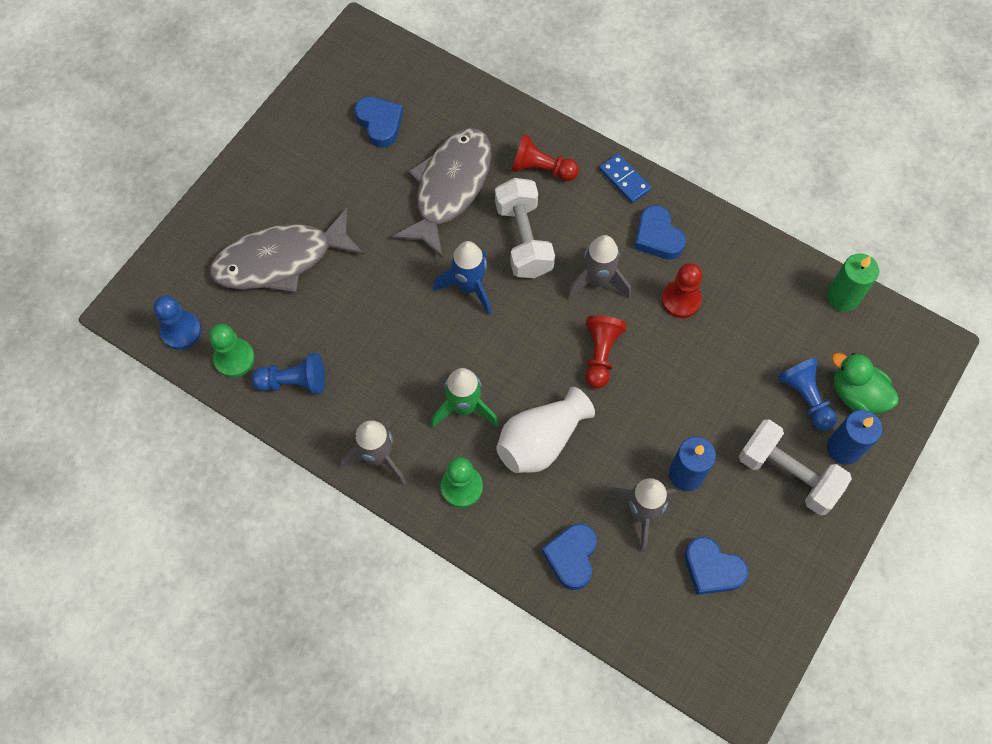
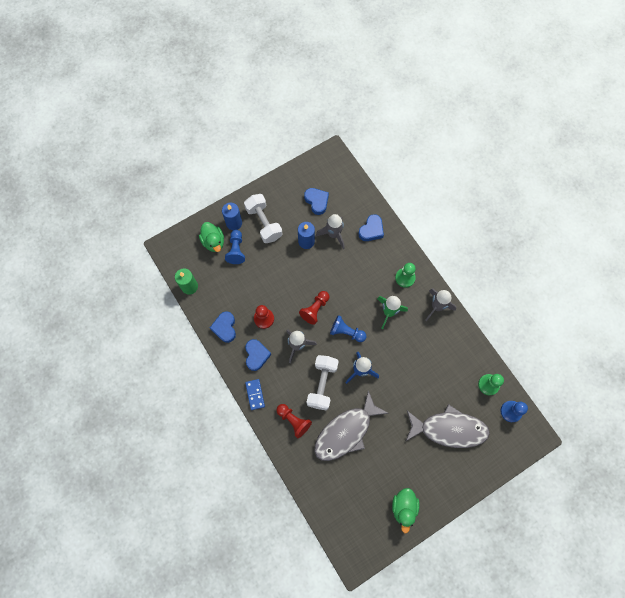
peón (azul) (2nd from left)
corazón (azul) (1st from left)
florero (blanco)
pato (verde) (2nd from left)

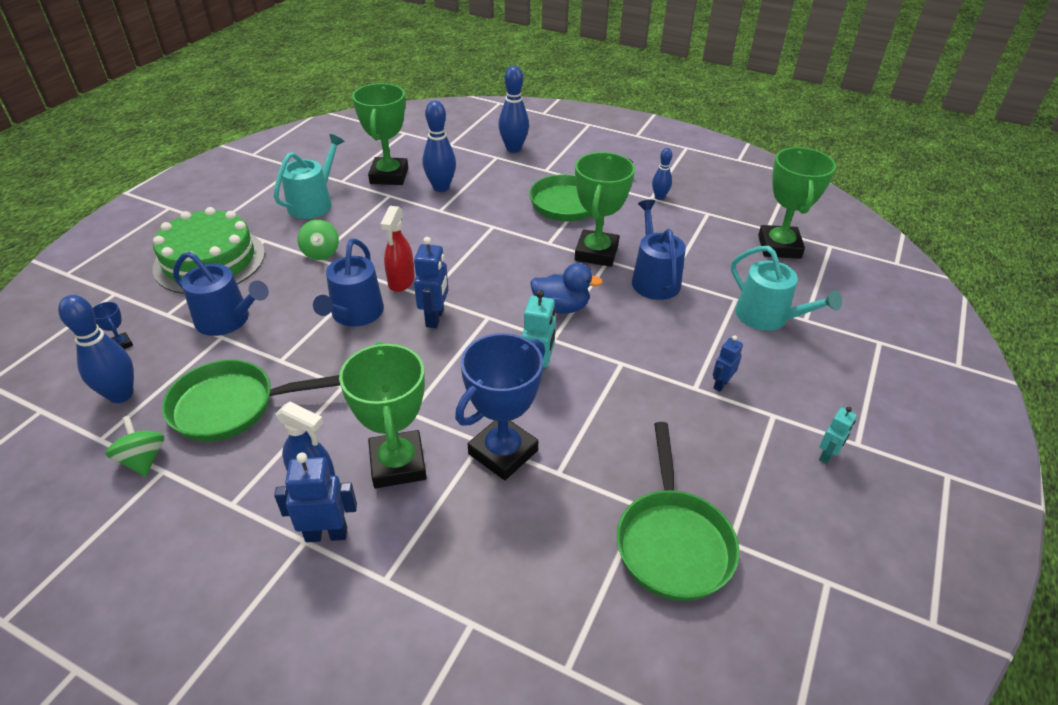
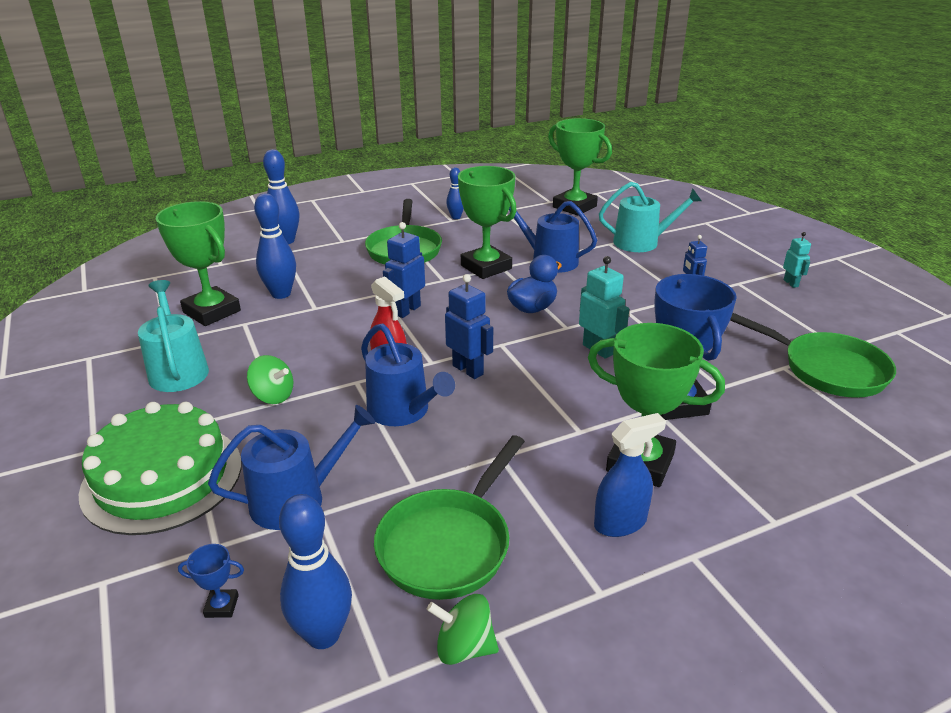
robot (azul) (1st from left)

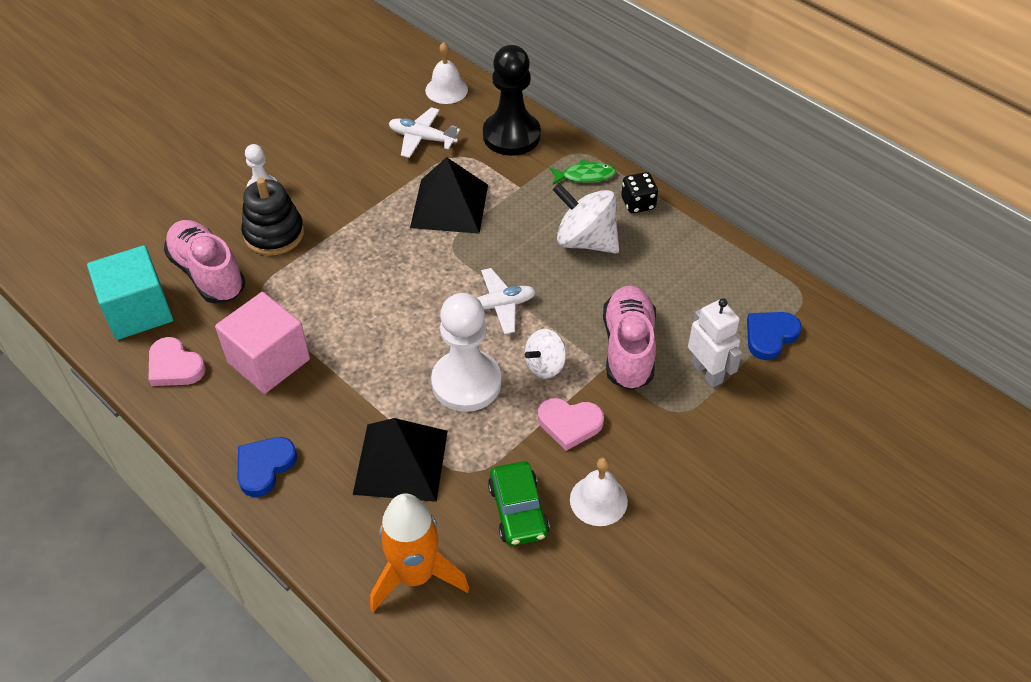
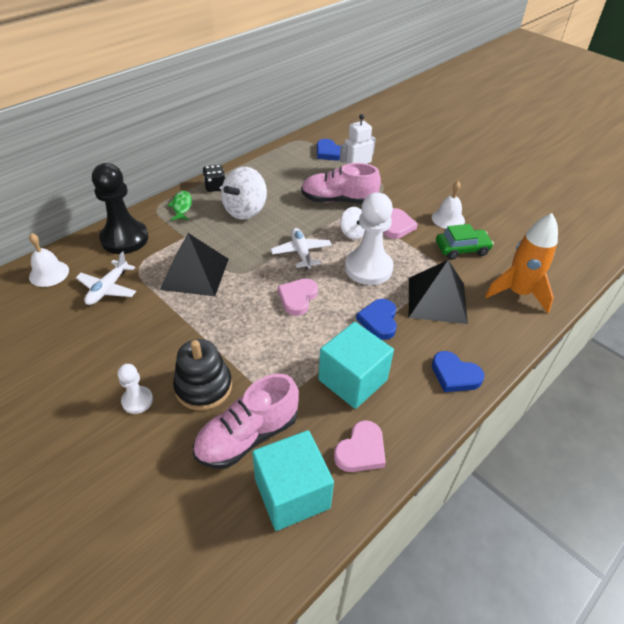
cubo (turquesa) (2nd from left)
corazón (rosa) (1st from left)
corazón (azul) (2nd from left)

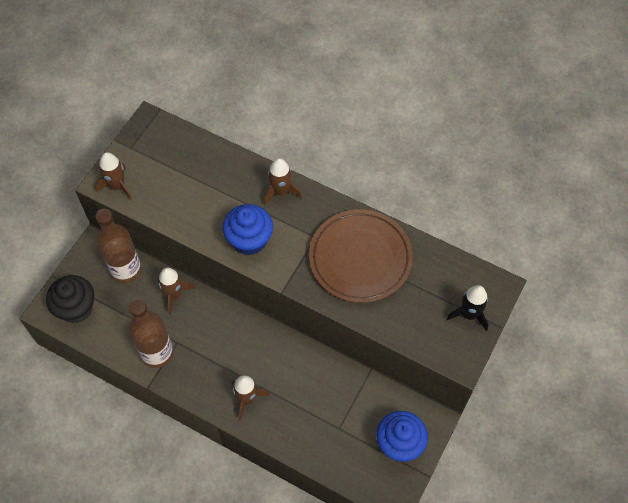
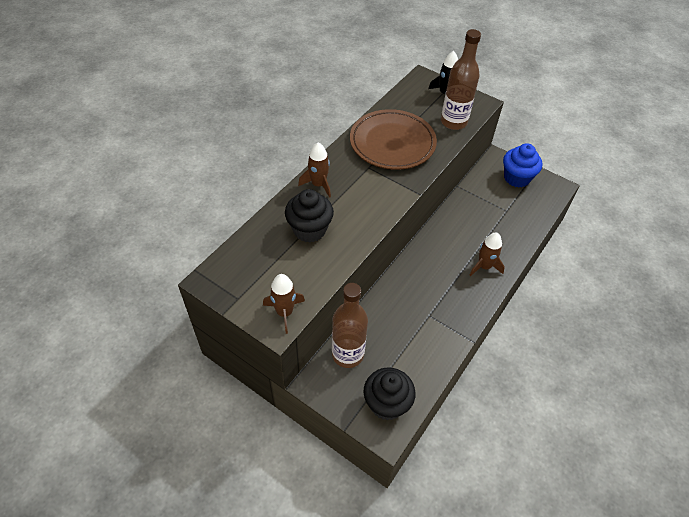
botella (marrón) (2nd from left)
cohete (marrón) (2nd from left in the first image)
magdalena (azul) (1st from left in the first image)
magdalena (negro) (1st from left)

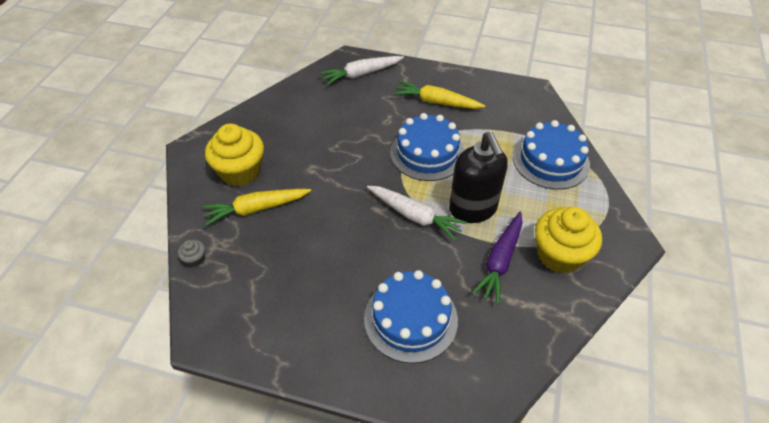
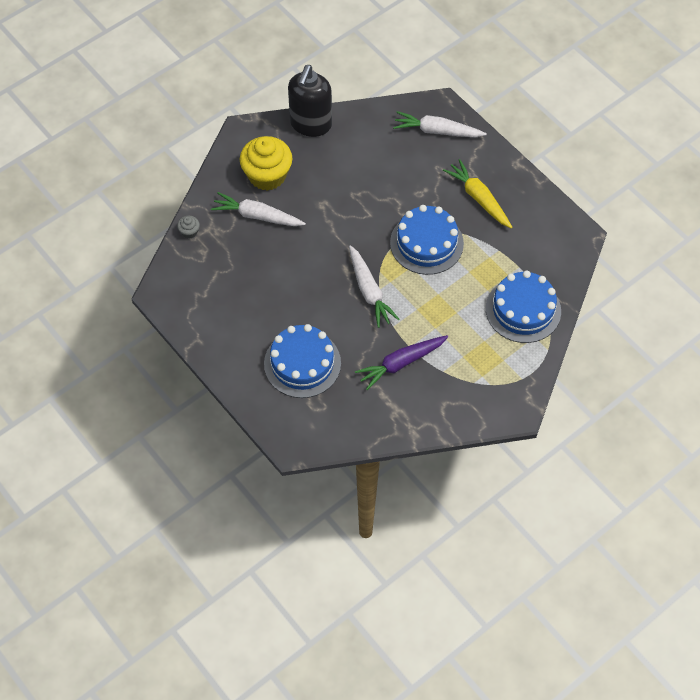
zanahoria (blanco) (1st from left)
dispensador de jabón (negro)
magdalena (amarillo) (2nd from left in the first image)

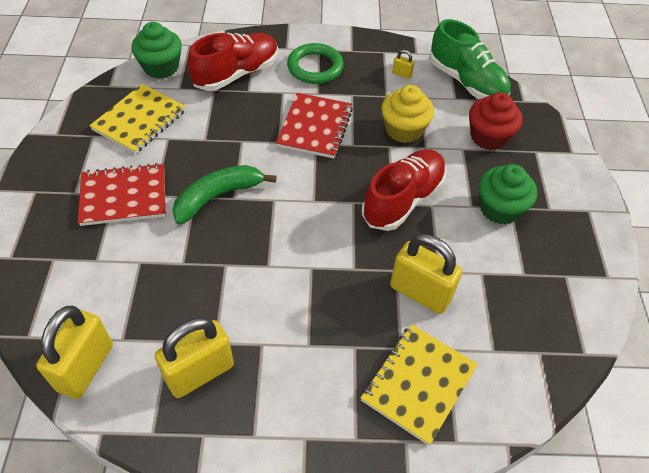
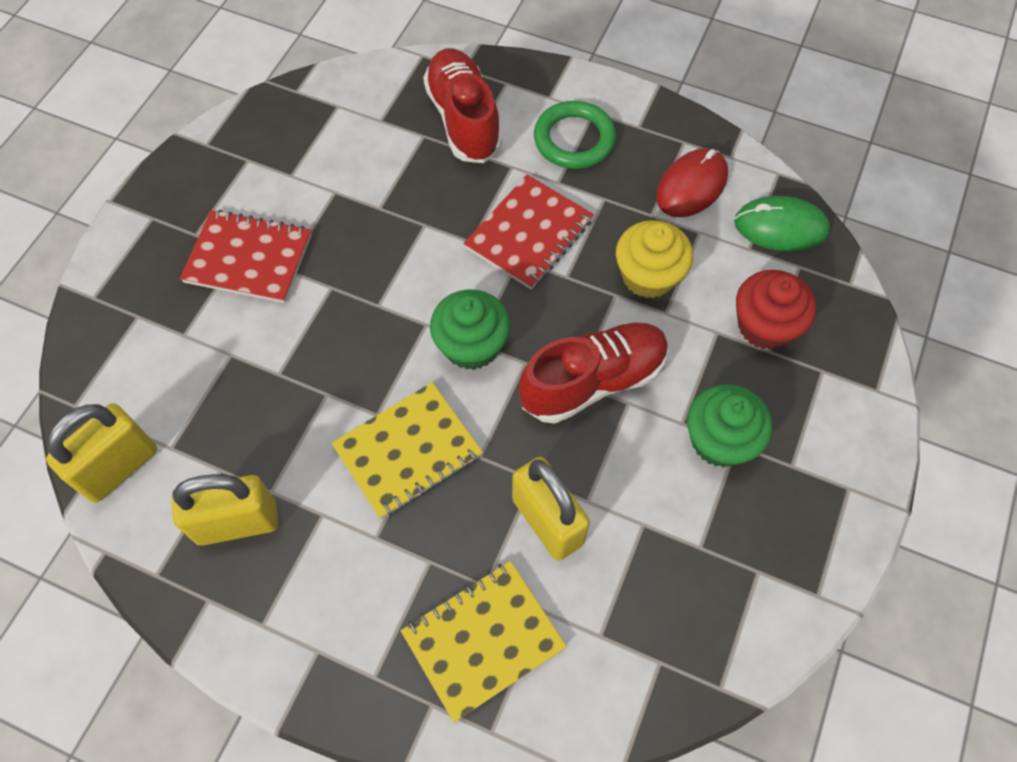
cuaderno (amarillo) (1st from left)
magdalena (verde) (1st from left)
plátano (verde)
zapato (rojo) (1st from left)
ratón (rojo)
ratón (verde)

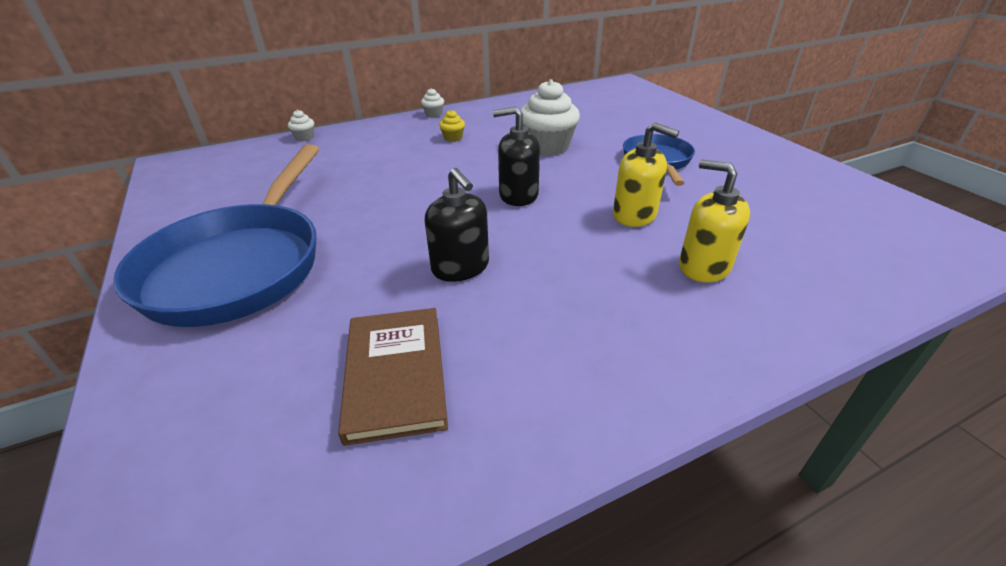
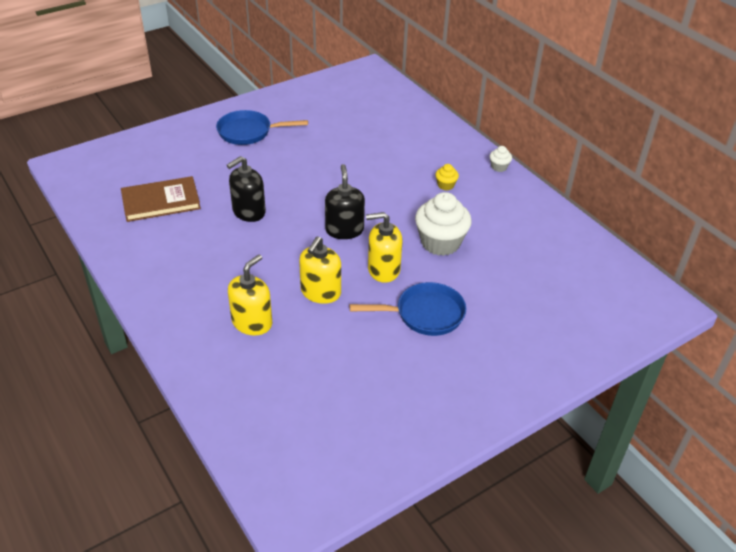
sartén (azul) (1st from left)
magdalena (blanco) (1st from left in the first image)
dispensador de jabón (amarillo) (3rd from left)

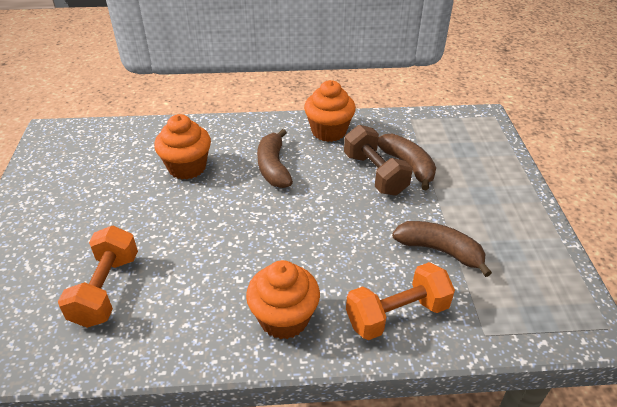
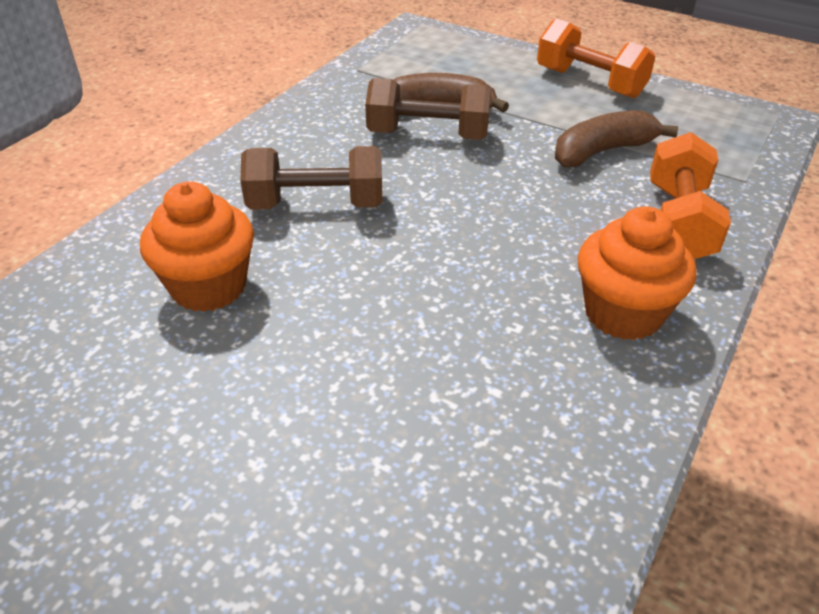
mancuerna (naranja) (1st from left)
mancuerna (marrón) (1st from left)
magdalena (naranja) (3rd from left in the first image)

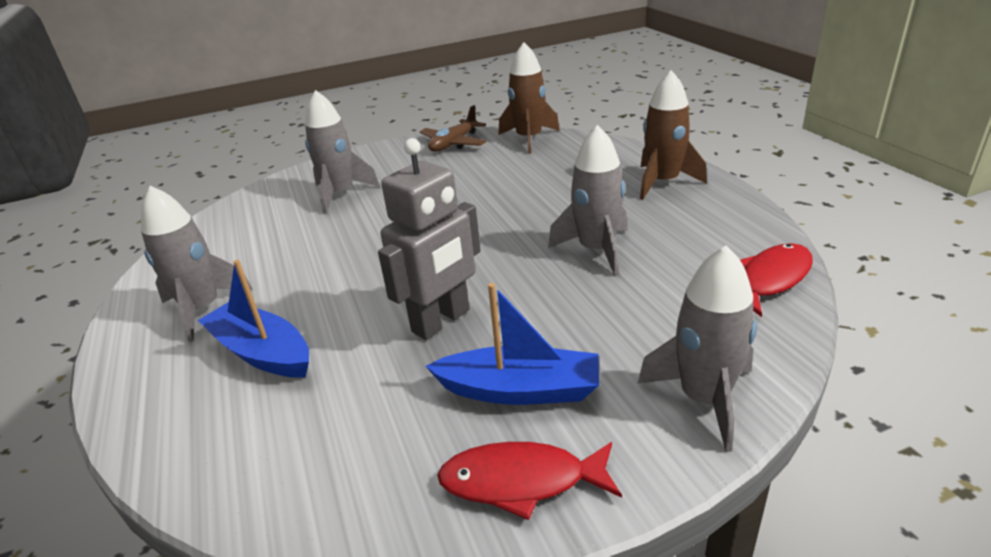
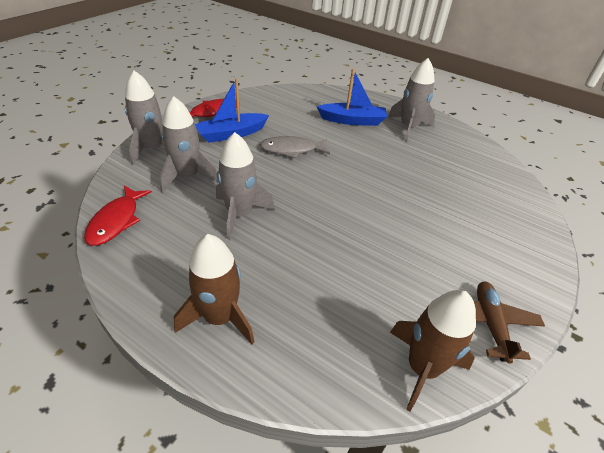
cohete (gris) (2nd from left)
pez (gris)

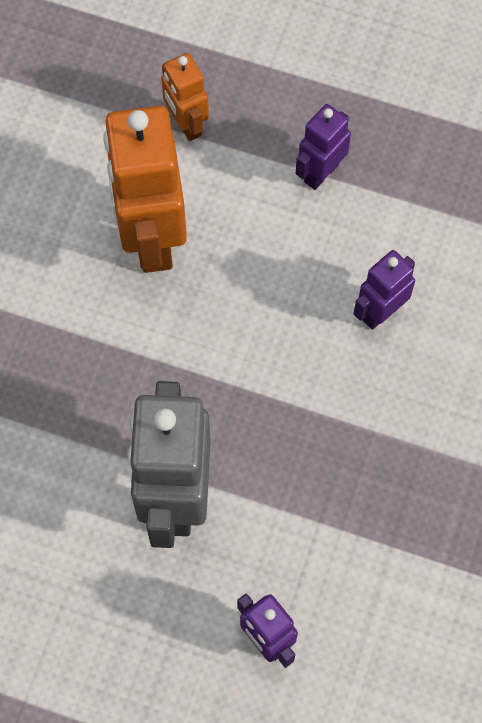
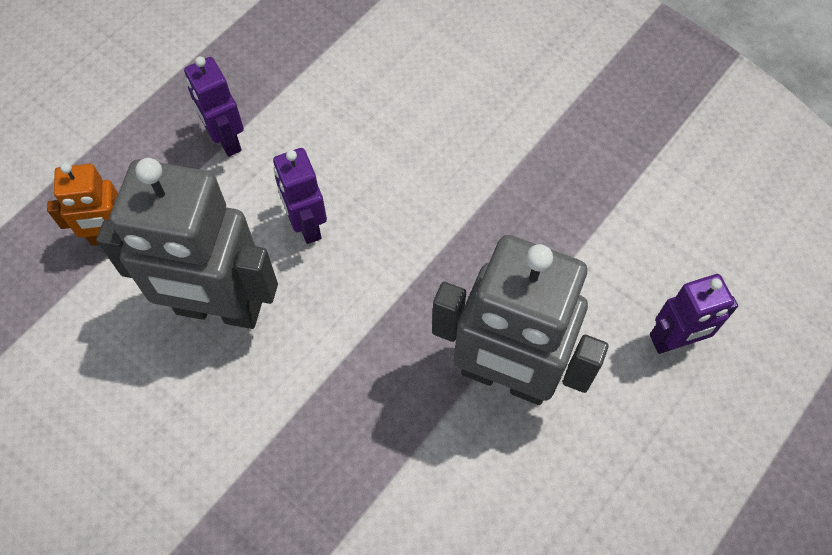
robot (gris) (1st from left)
robot (morado) (2nd from left)

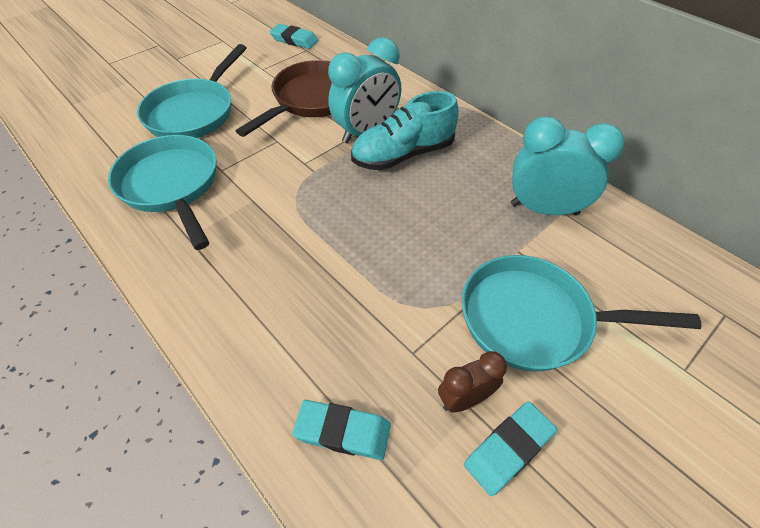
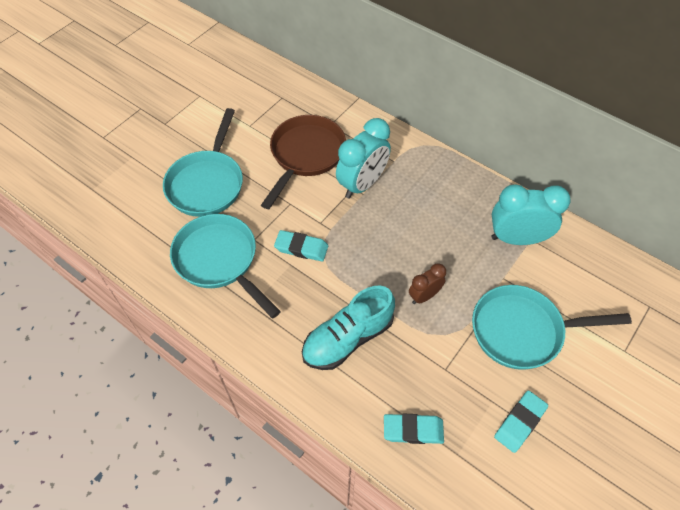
goma de borrar (turquesa) (1st from left)
zapato (turquesa)
despertador (marrón)

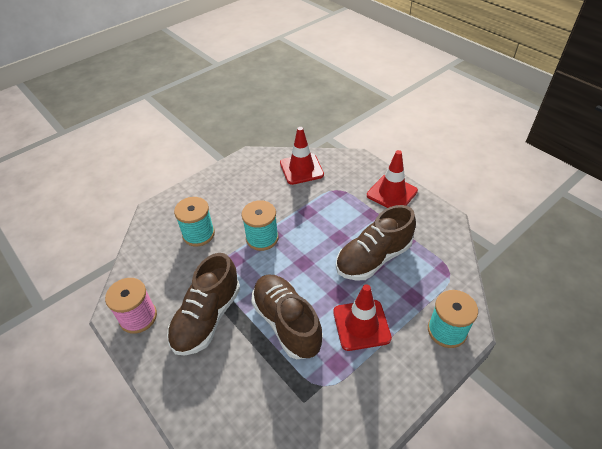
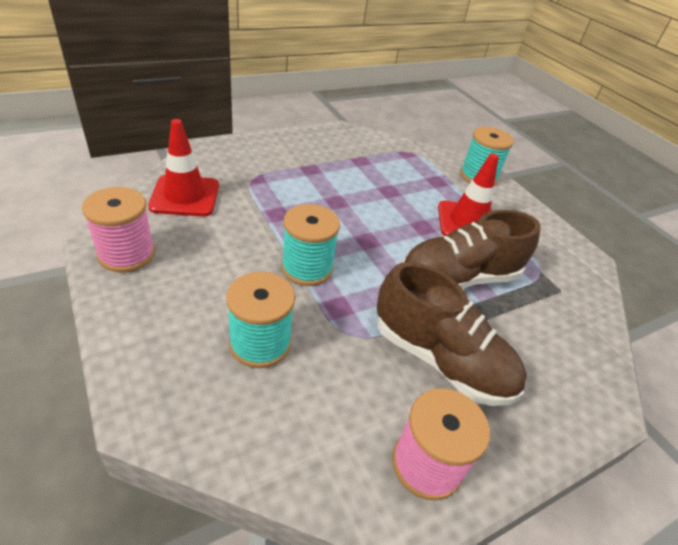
zapato (marrón) (3rd from left in the first image)
cono de tráfico (rojo) (3rd from left in the first image)
carrete (rosa) (1st from left)

